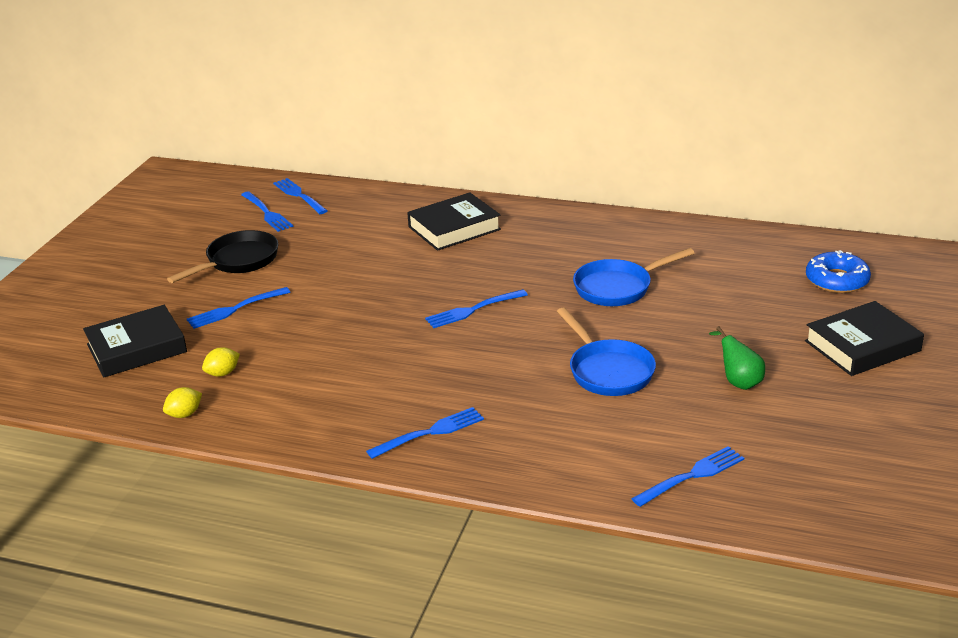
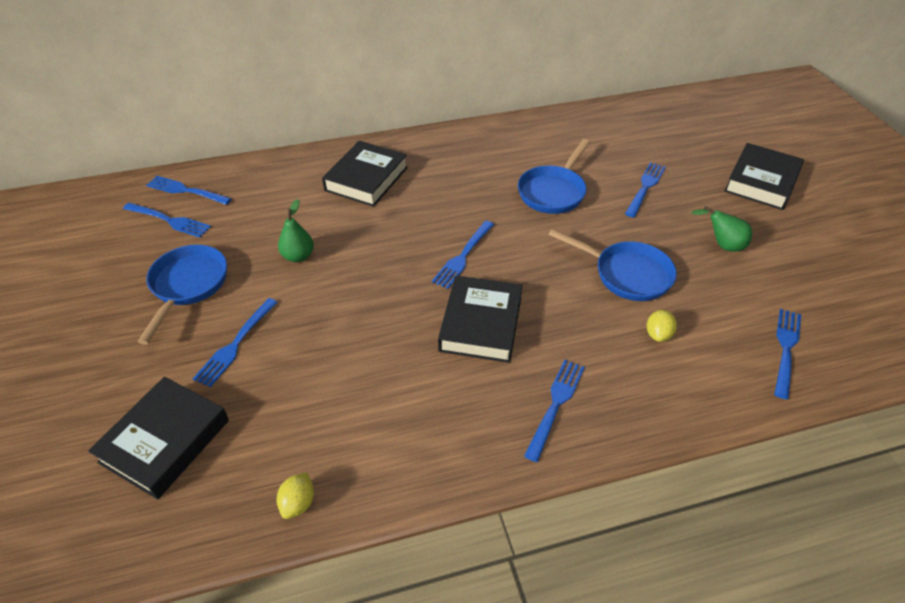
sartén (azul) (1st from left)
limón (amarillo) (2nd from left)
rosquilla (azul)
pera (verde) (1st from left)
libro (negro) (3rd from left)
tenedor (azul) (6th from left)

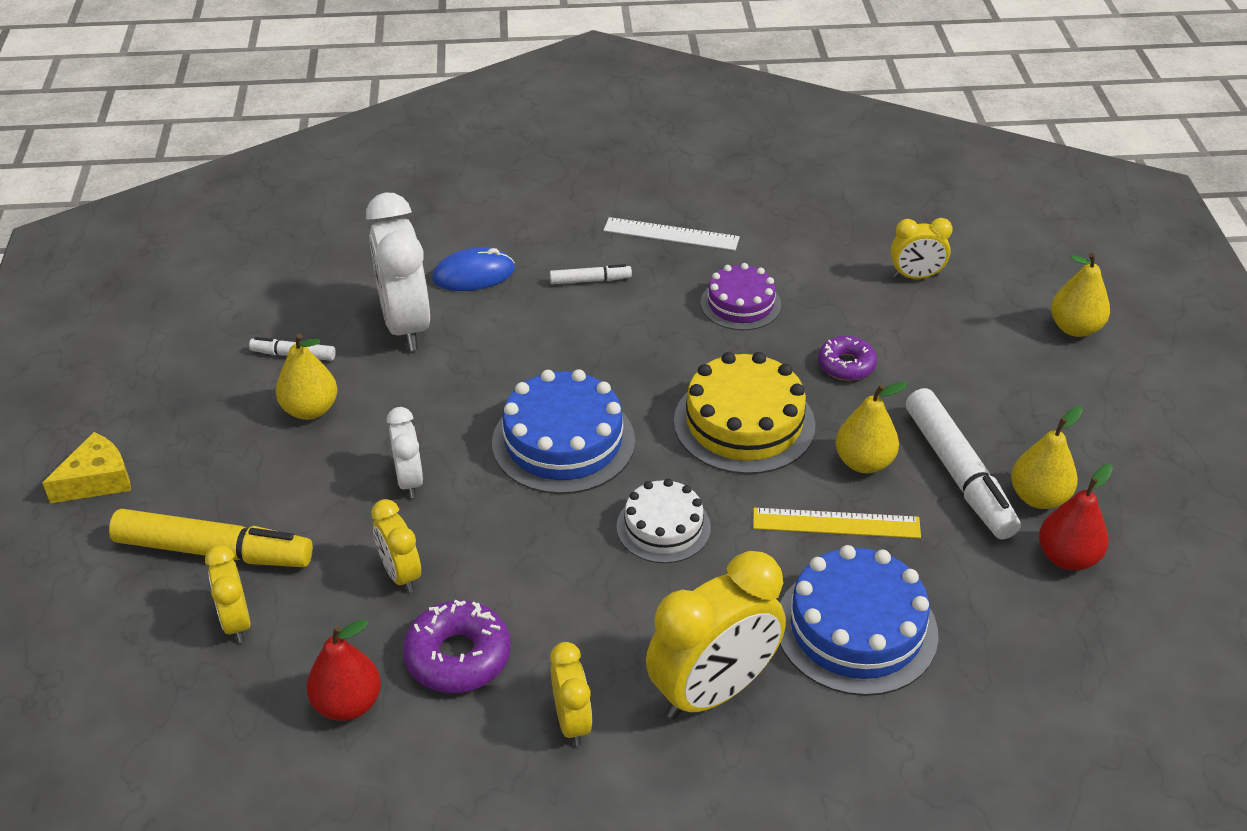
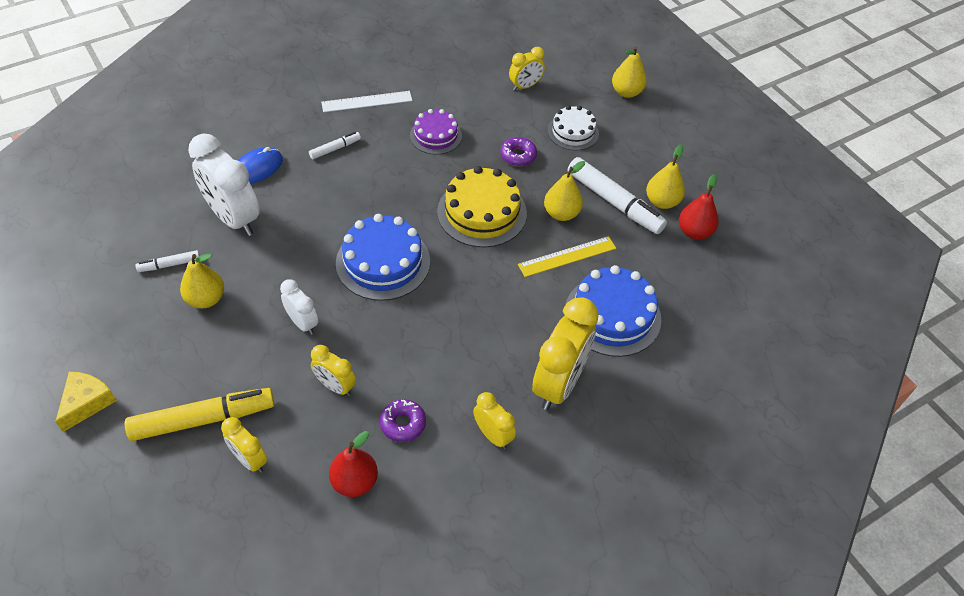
rosquilla (morado) (1st from left)
tarta (blanco)

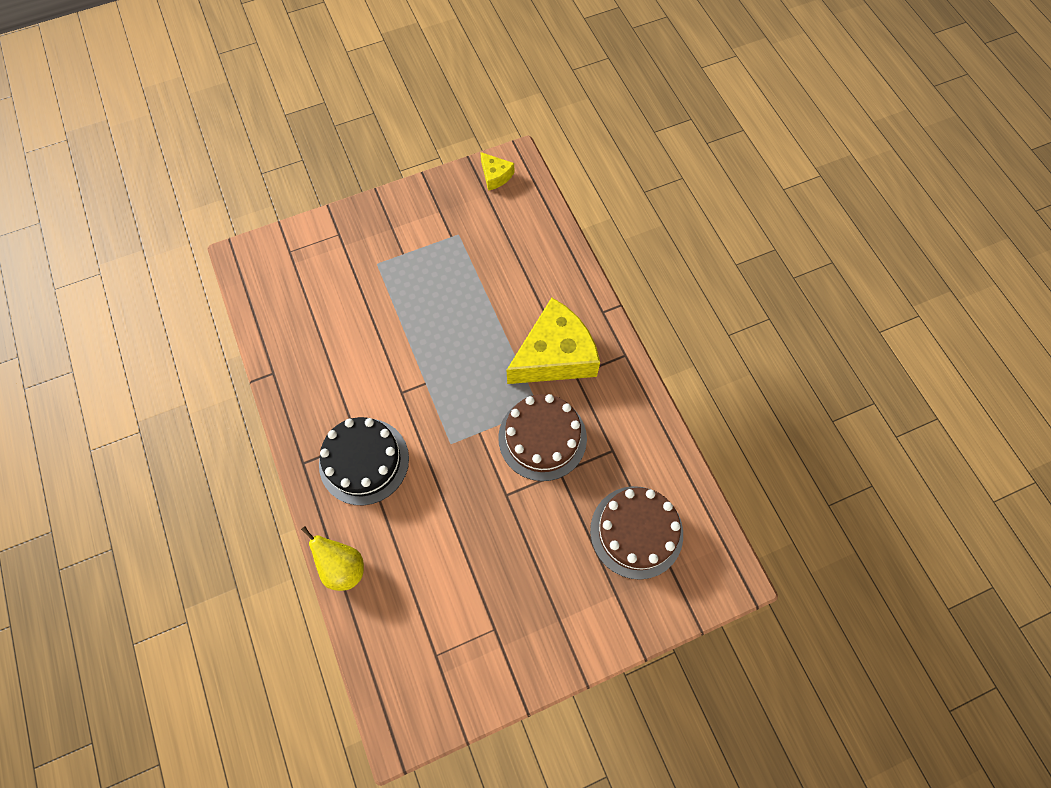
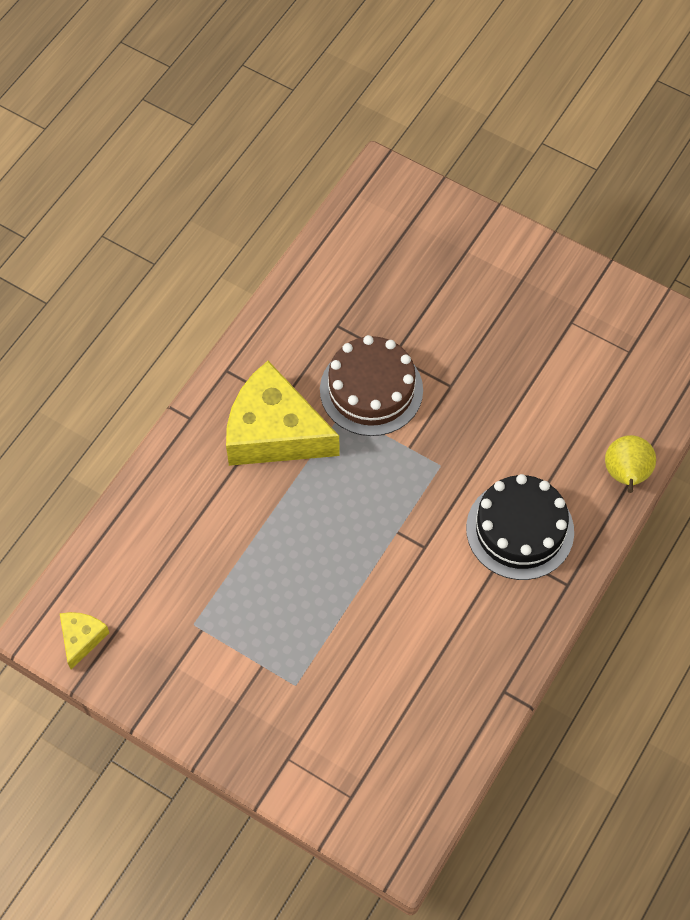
tarta (marrón) (2nd from left in the first image)

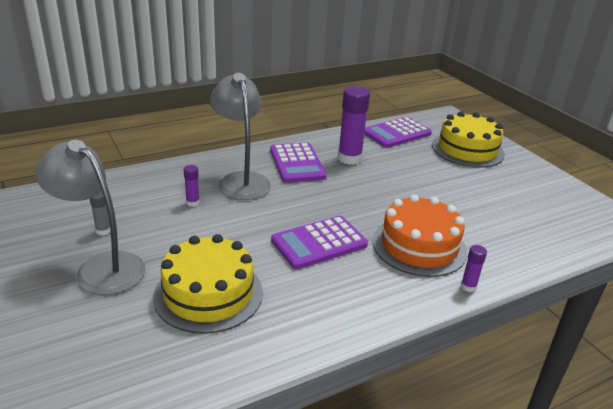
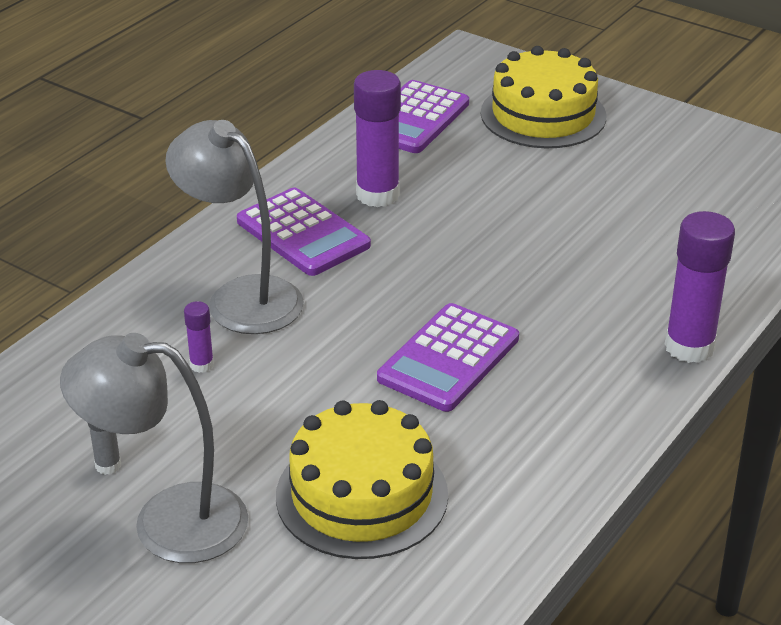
tarta (naranja)
barra de pegamento (morado) (3rd from left)

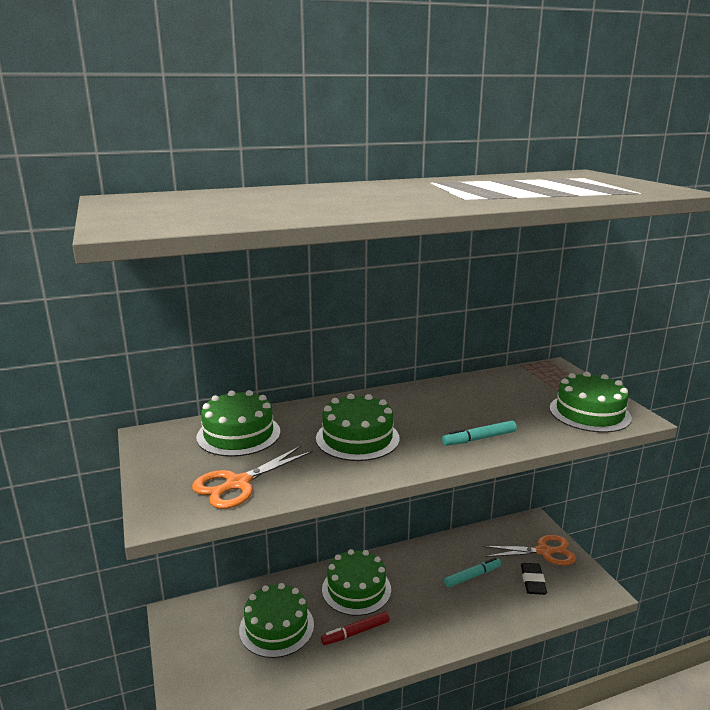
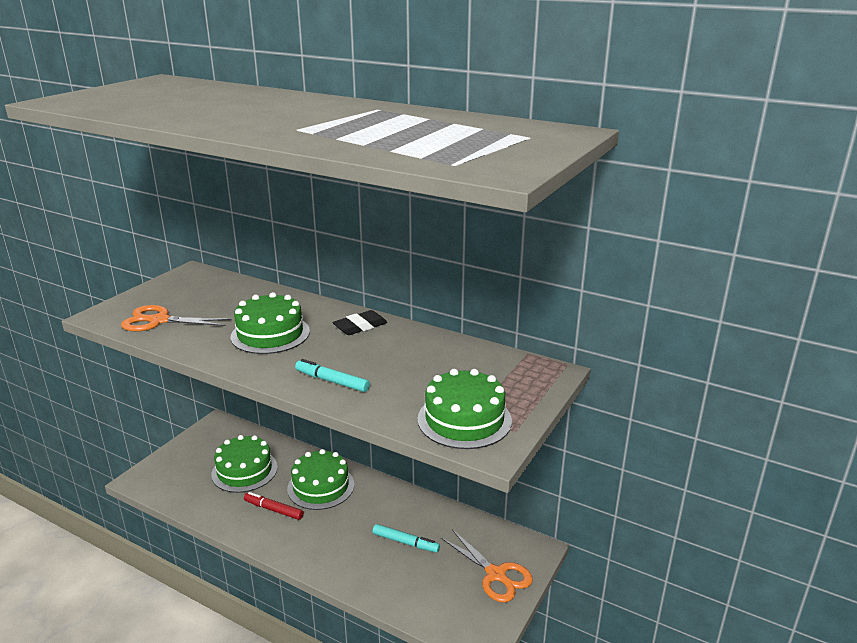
tarta (verde) (1st from left in the first image)
goma de borrar (negro)

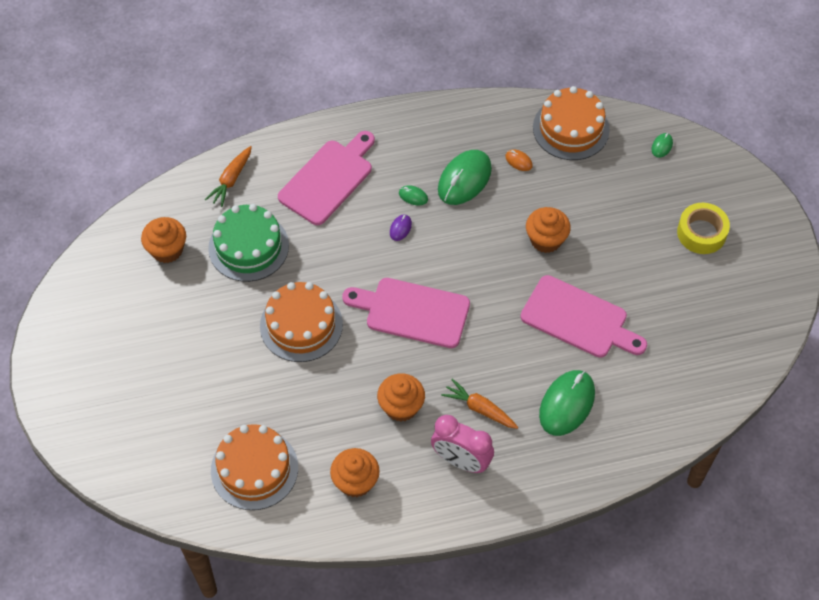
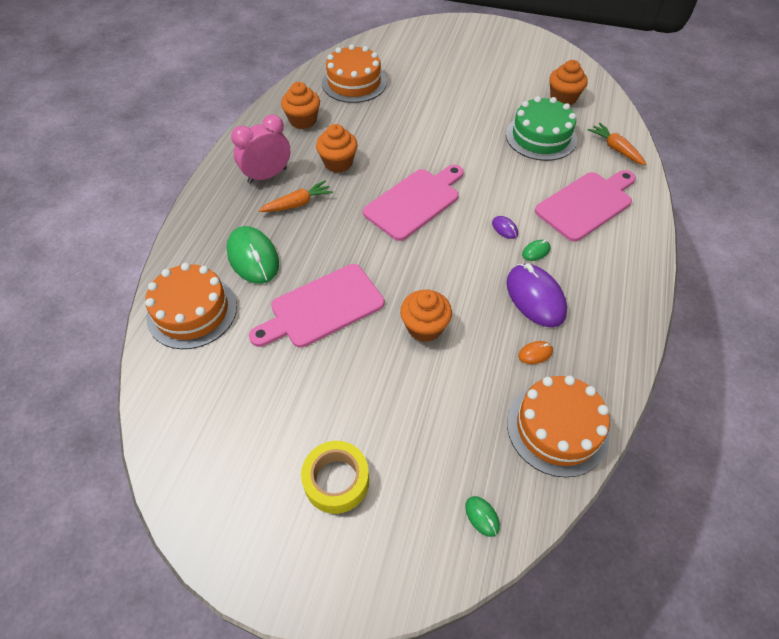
tarta (naranja) (1st from left)
tabla de cortar (rosa) (3rd from left)
ratón (morado) (2nd from left)

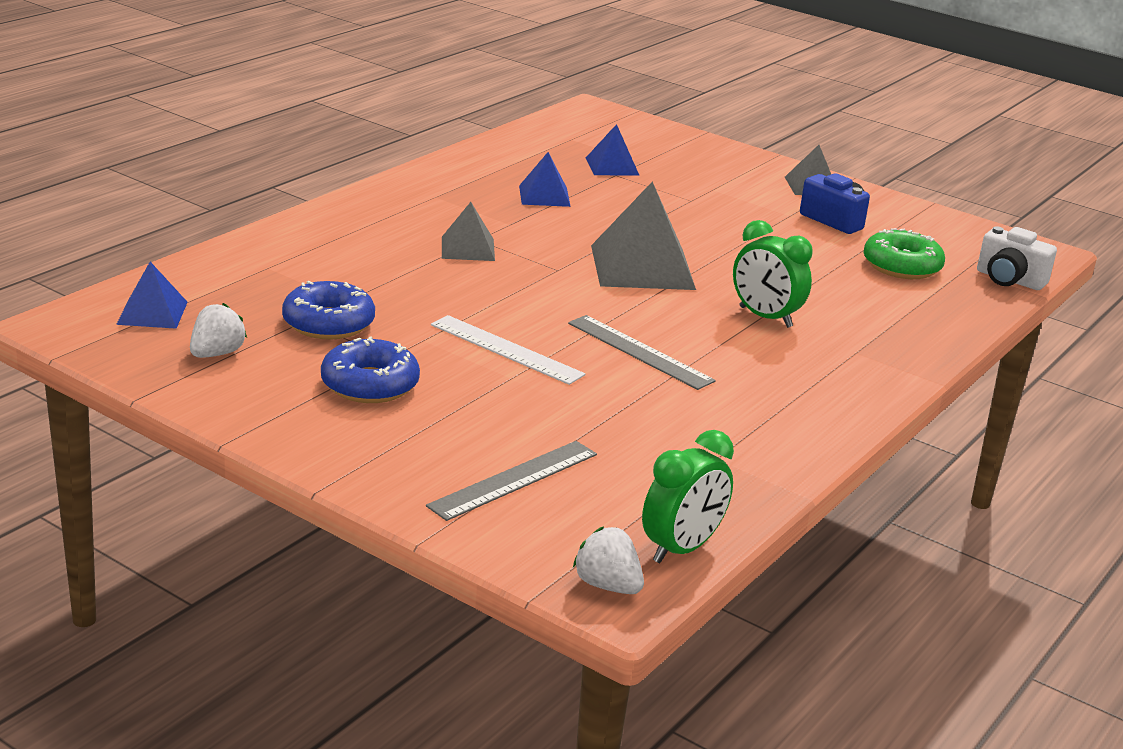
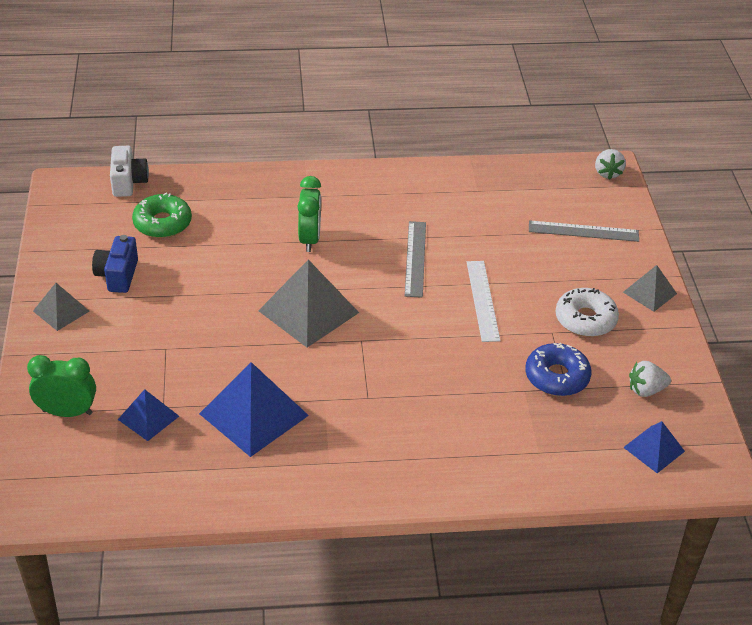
rosquilla (blanco)
pirámide (gris) (3rd from left)
pirámide (azul) (2nd from left)
despertador (verde) (1st from left)

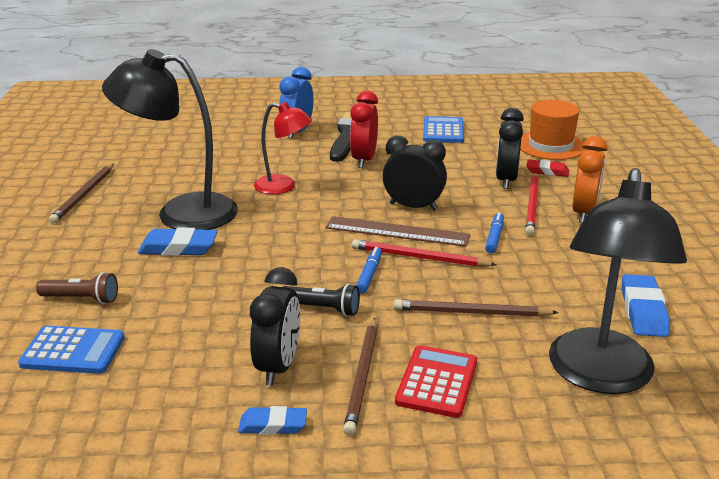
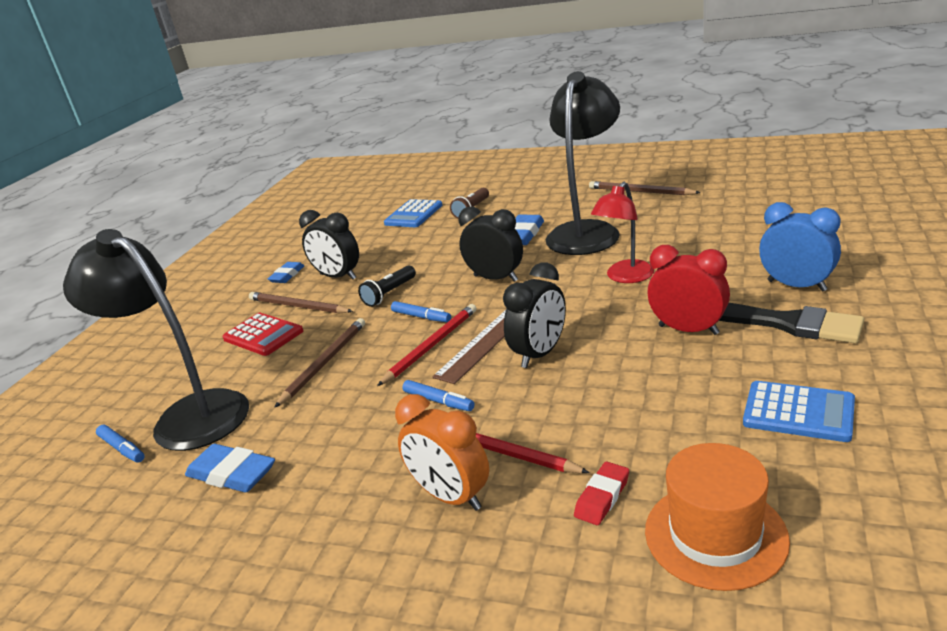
despertador (negro) (2nd from left)
rotulador (azul) (1st from left)

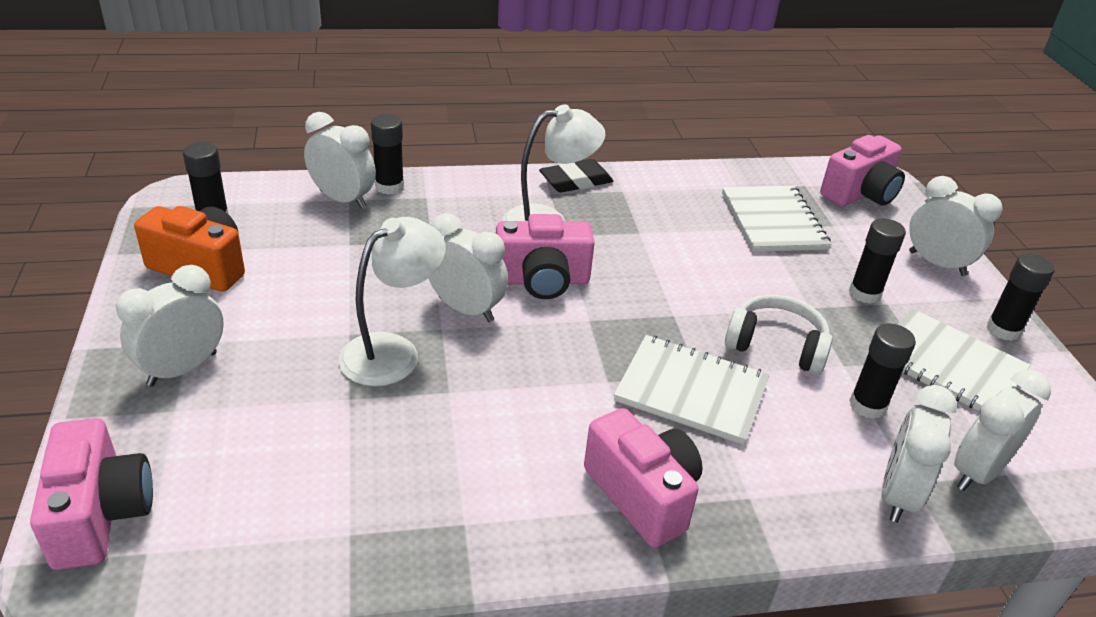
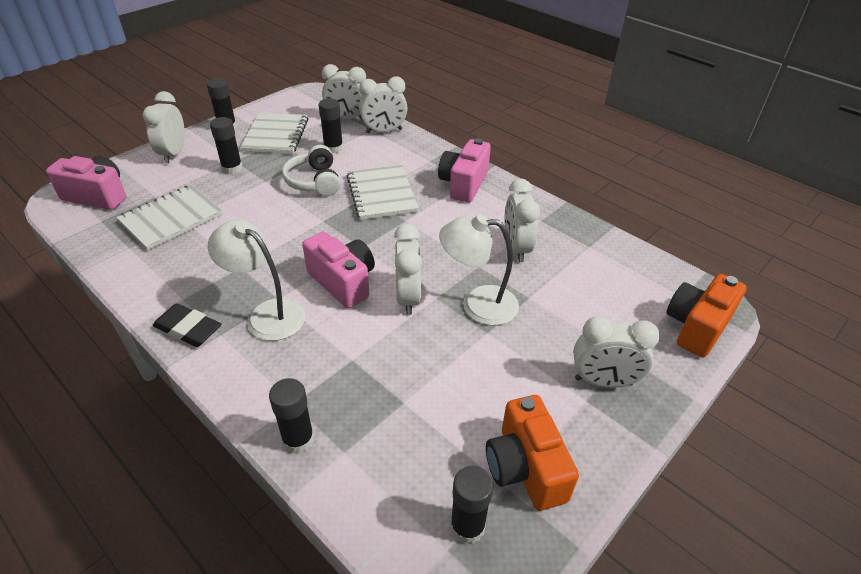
cámara (naranja) (2nd from left)
despertador (blanco) (5th from left)

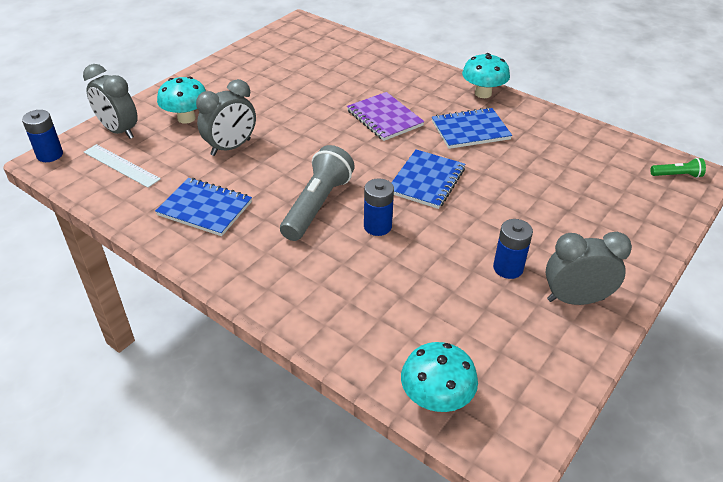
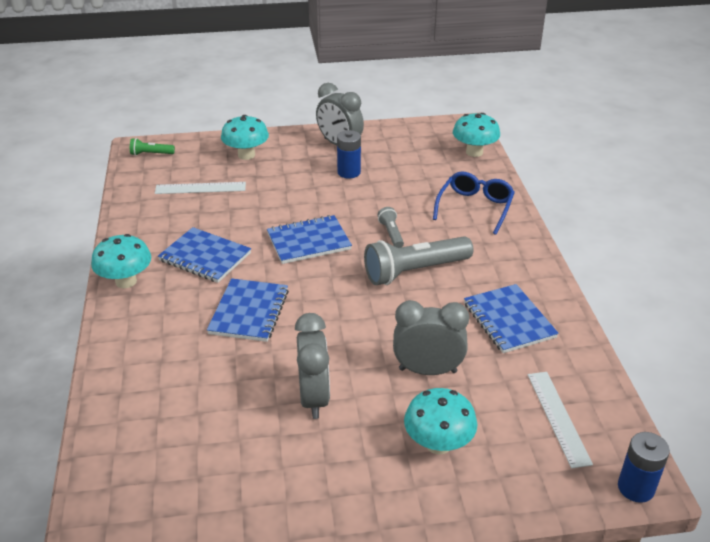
despertador (gris) (1st from left)
cuaderno (azul) (2nd from left)
lámpara de mano (gris) (1st from left)
lámpara de mano (verde)
regla (blanco) (1st from left)
seta (turquesa) (2nd from left)
gafas (azul)

